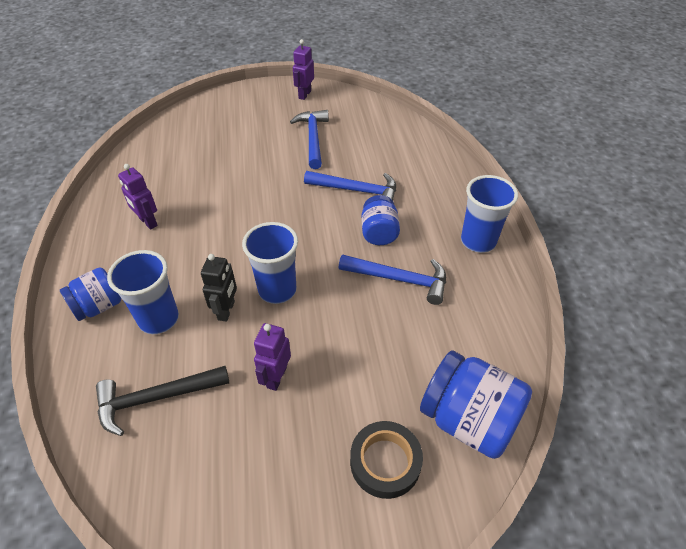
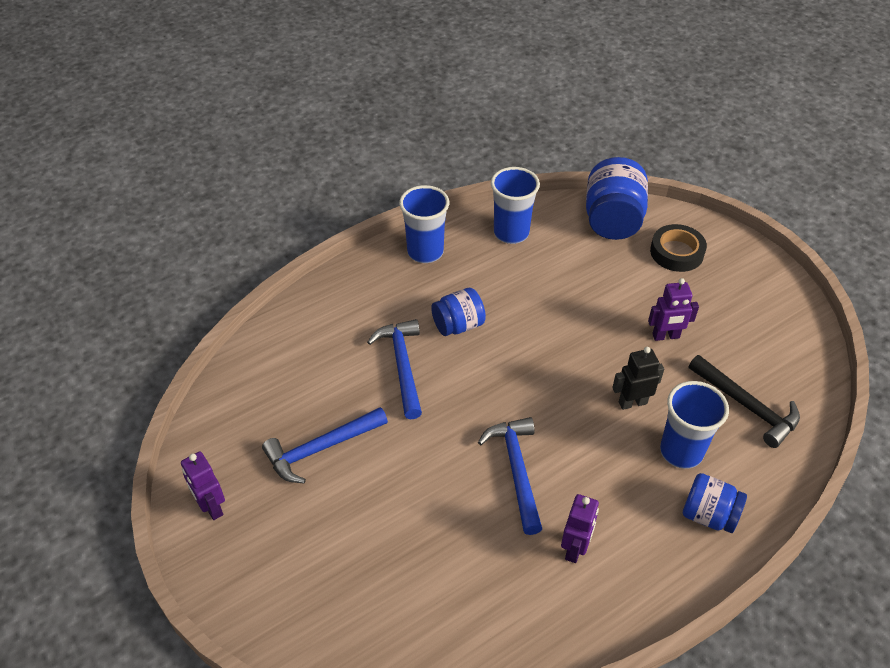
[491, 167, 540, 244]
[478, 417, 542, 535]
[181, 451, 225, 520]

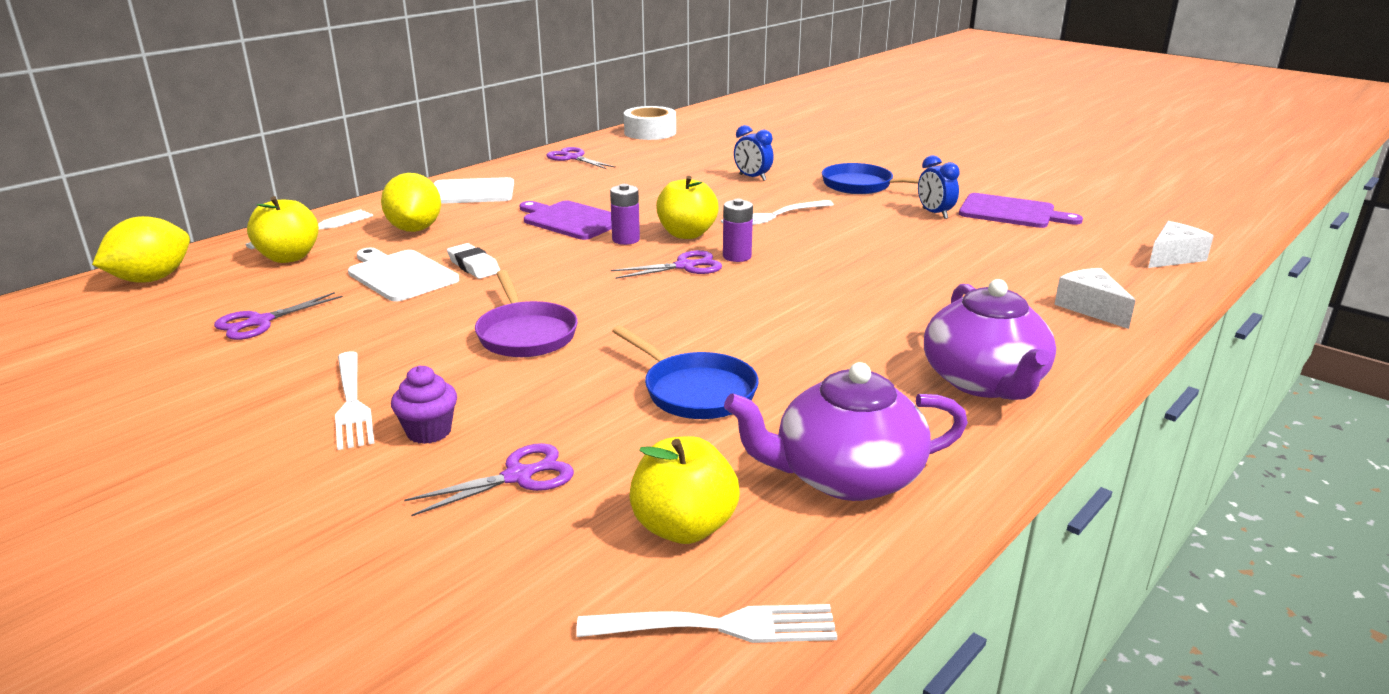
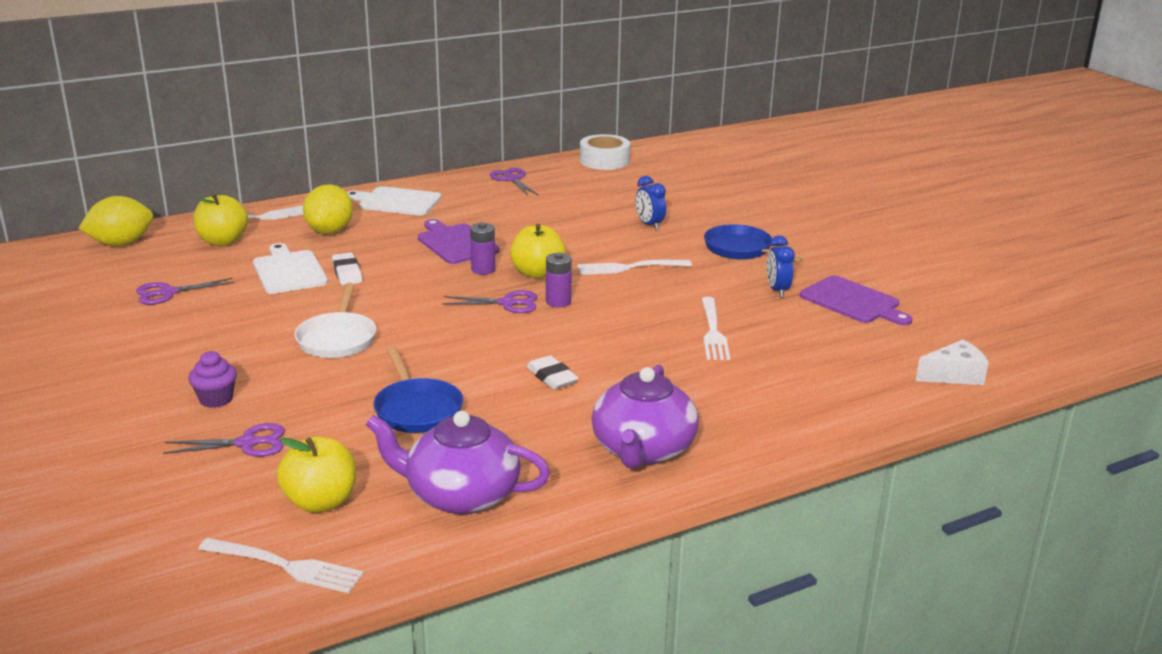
[1054, 268, 1136, 329] (first image)
[526, 355, 578, 390]
[701, 297, 730, 360]
[294, 283, 376, 358]

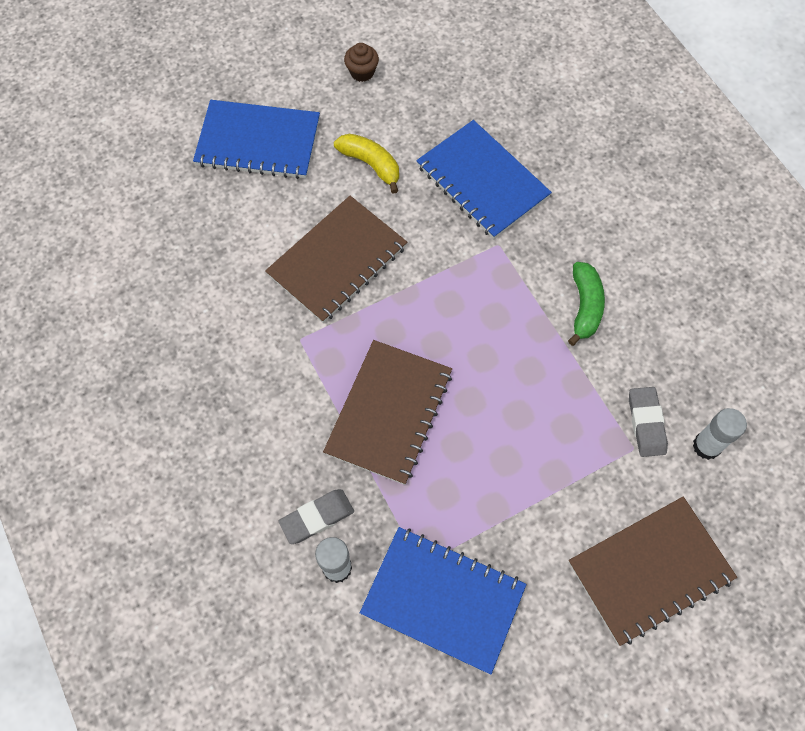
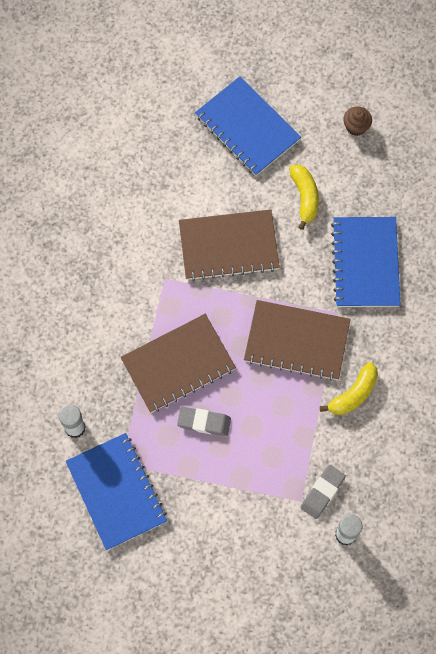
[177, 407, 231, 436]
[244, 300, 351, 381]
[320, 362, 378, 415]

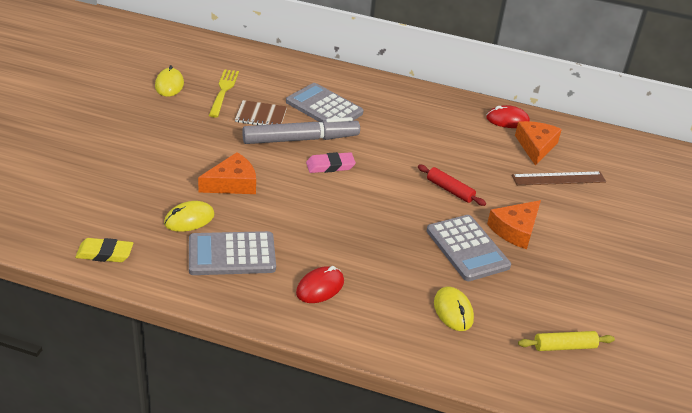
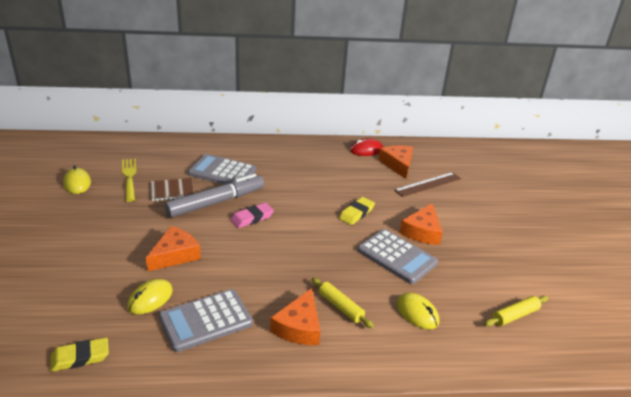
[312, 278, 374, 328]
[270, 288, 320, 345]
[339, 197, 375, 225]

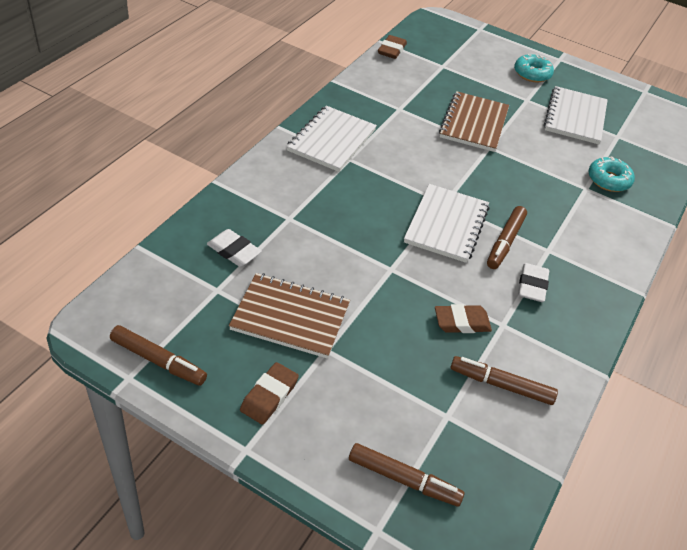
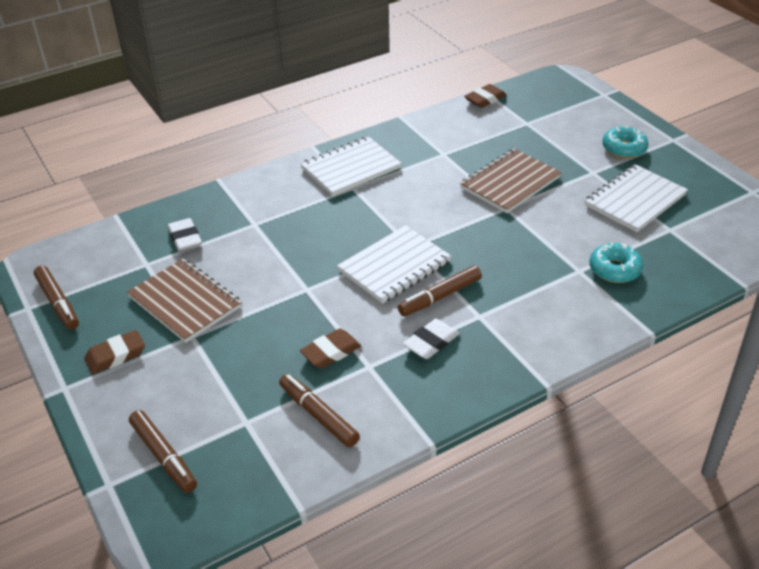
[300, 329, 361, 369]

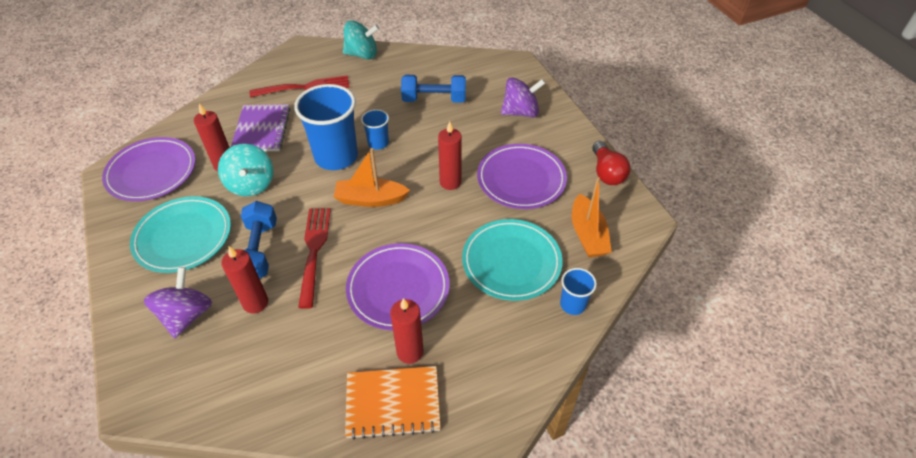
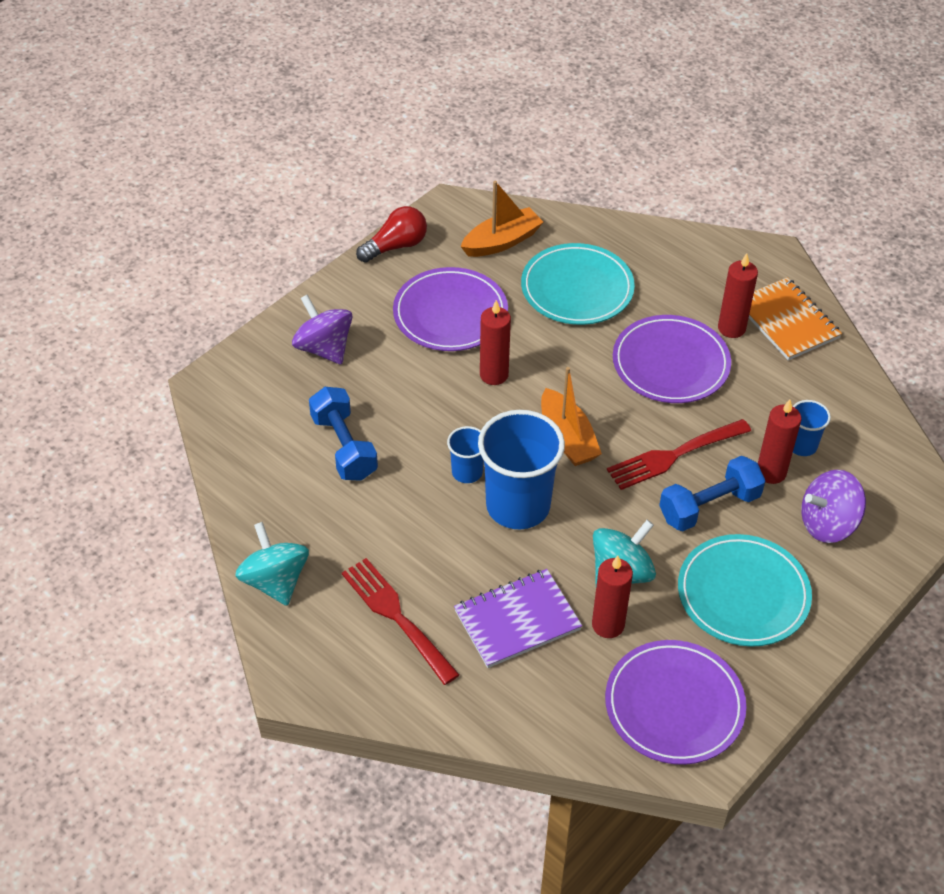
[793, 400, 831, 456]

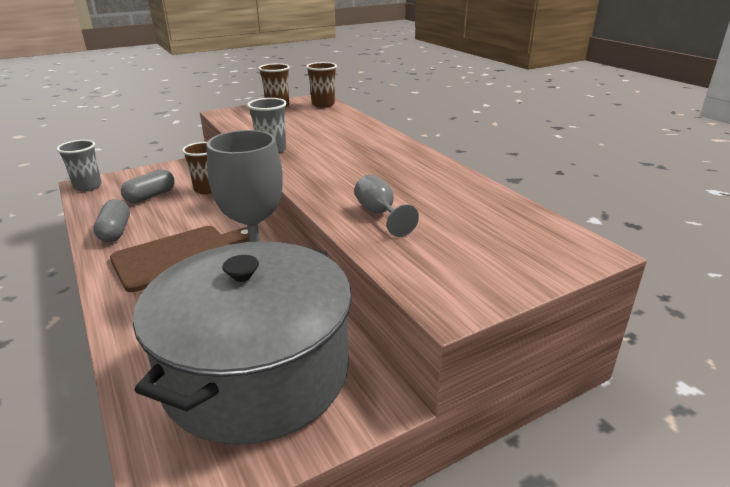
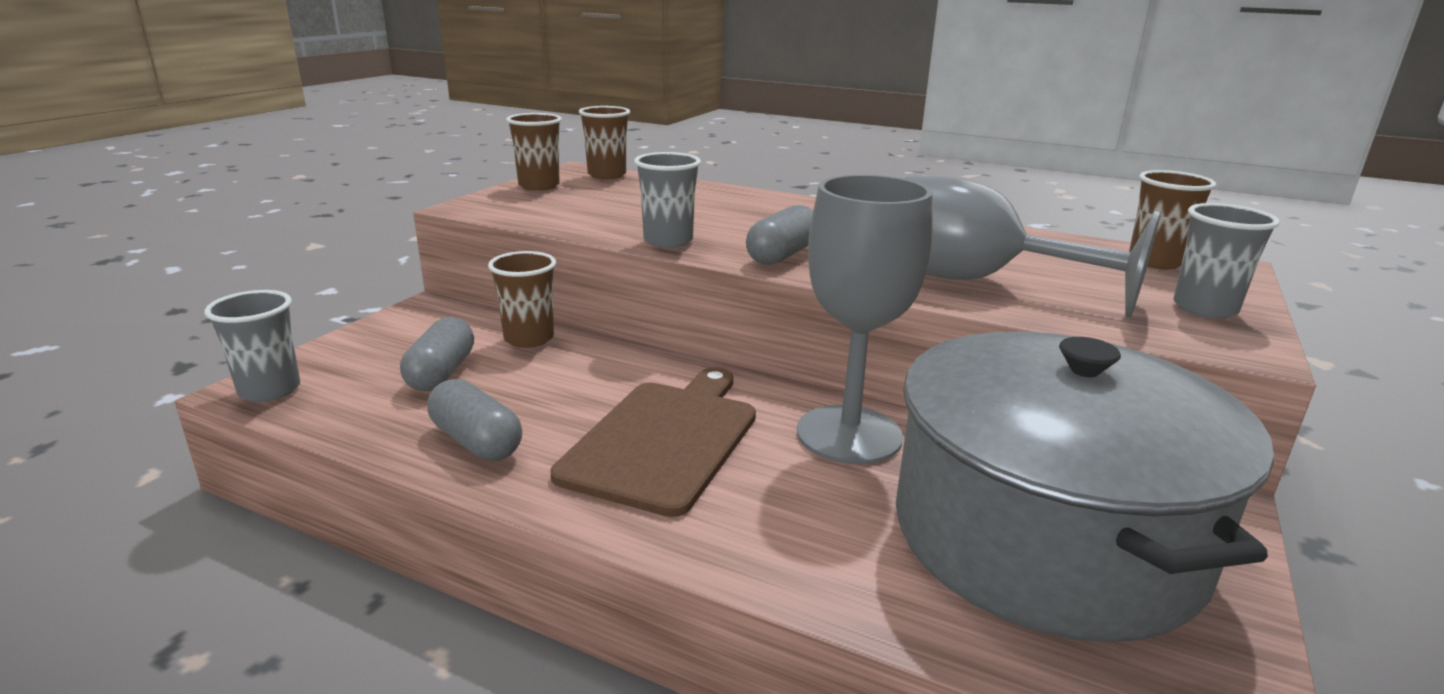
[746, 205, 813, 265]
[1129, 170, 1216, 269]
[1173, 203, 1280, 319]
[904, 176, 1161, 317]

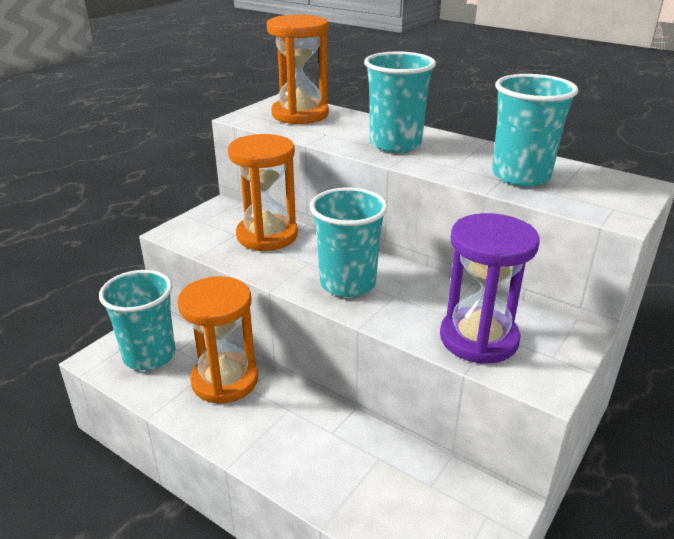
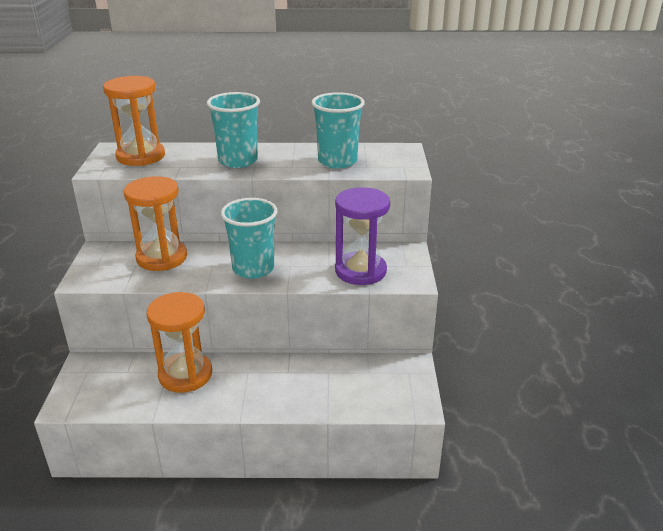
[99, 270, 176, 370] (first image)

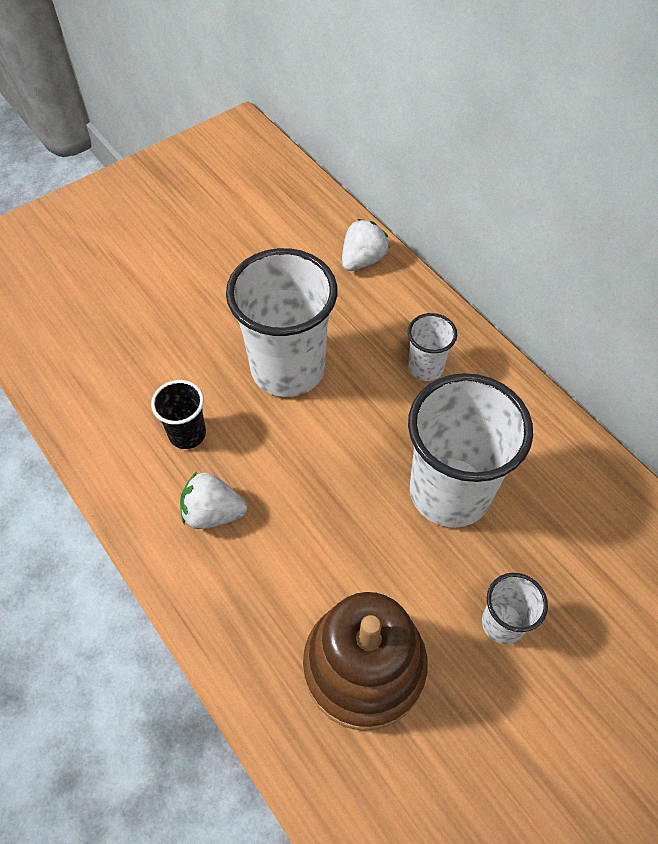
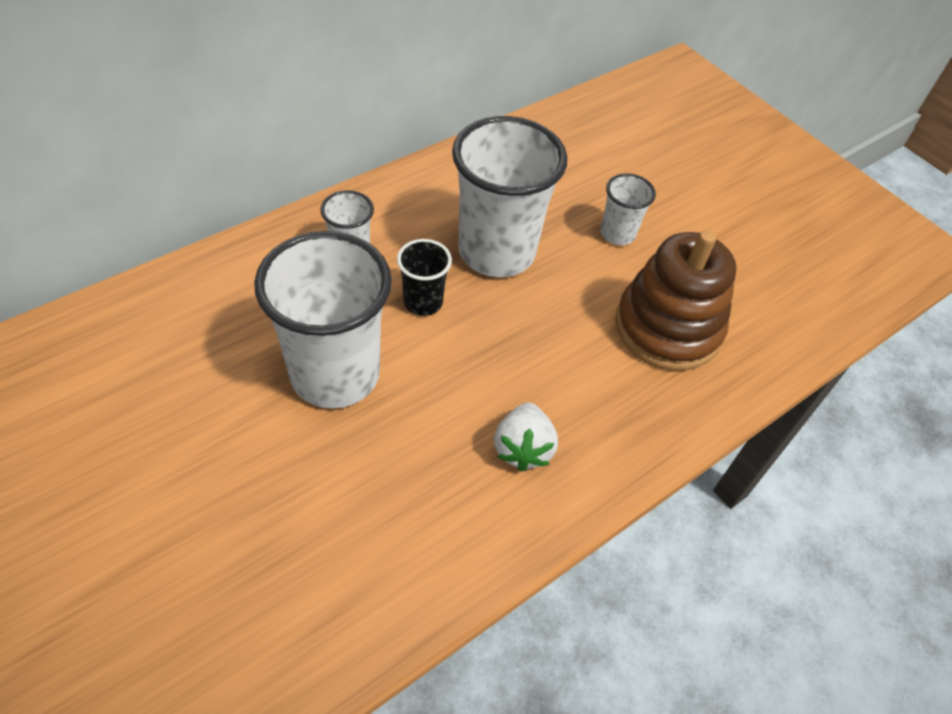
[342, 219, 390, 271] (first image)
[397, 239, 452, 316]

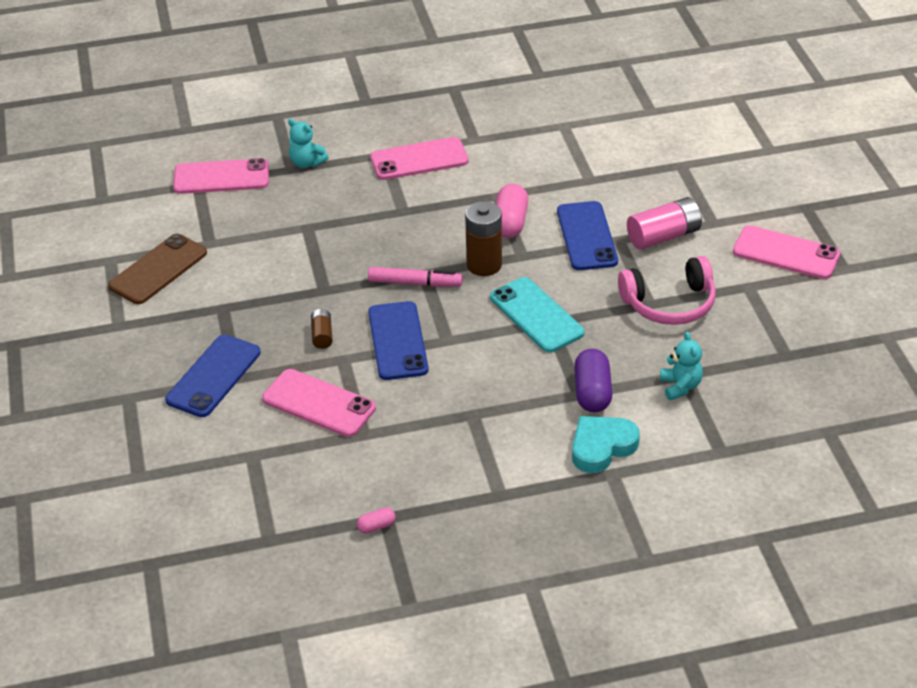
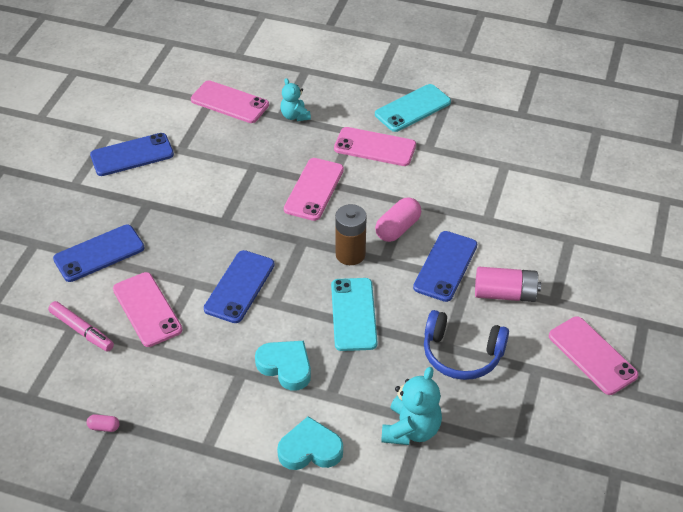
[311, 309, 332, 349] (first image)
[574, 349, 612, 412] (first image)
[255, 341, 311, 391]
[284, 158, 344, 221]
[375, 84, 451, 132]
[48, 301, 114, 352]
[90, 133, 174, 176]
[424, 310, 509, 380]
[381, 367, 442, 445]

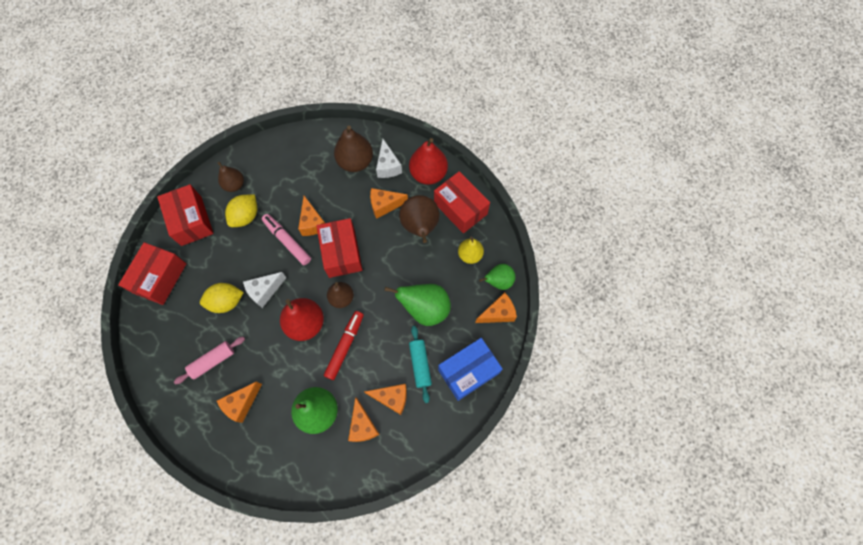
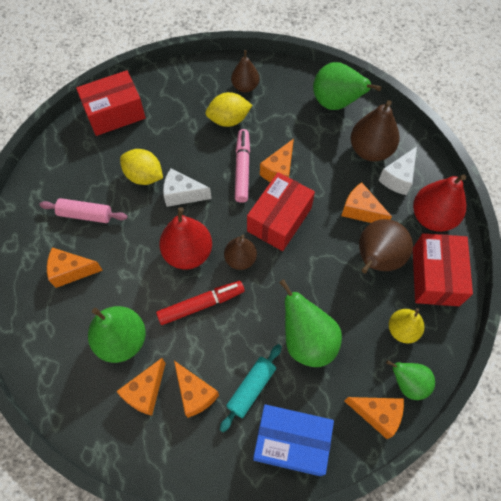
[157, 184, 214, 246] (first image)
[313, 62, 381, 110]

